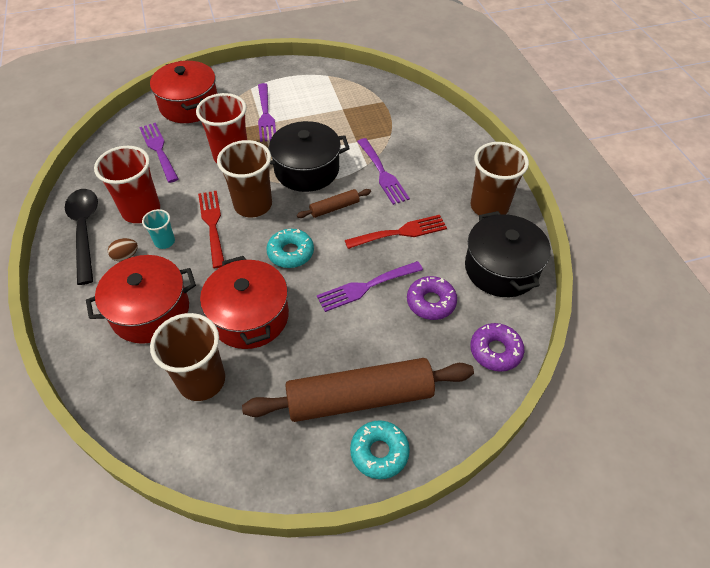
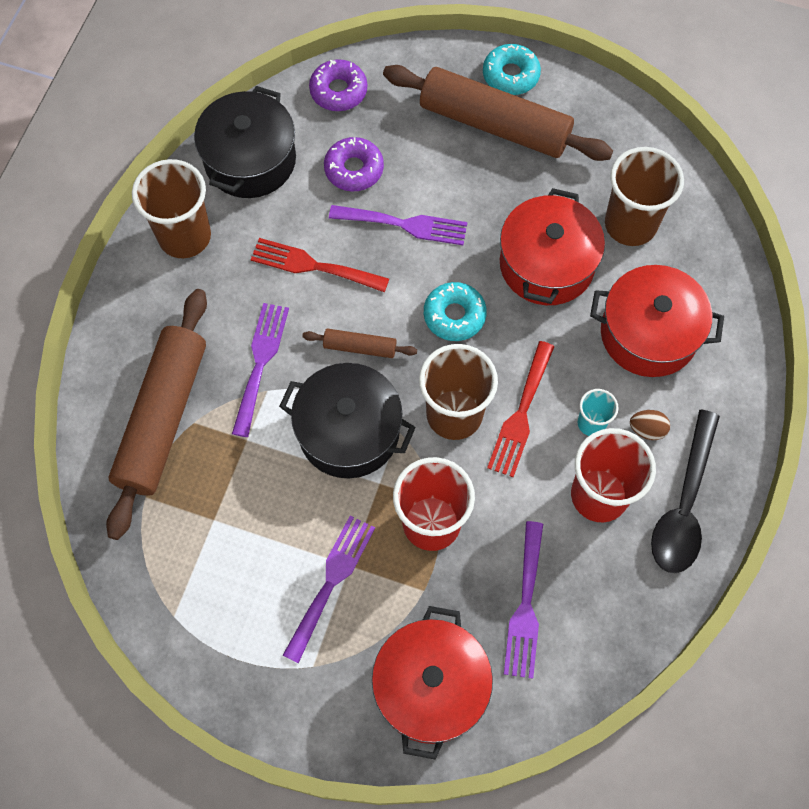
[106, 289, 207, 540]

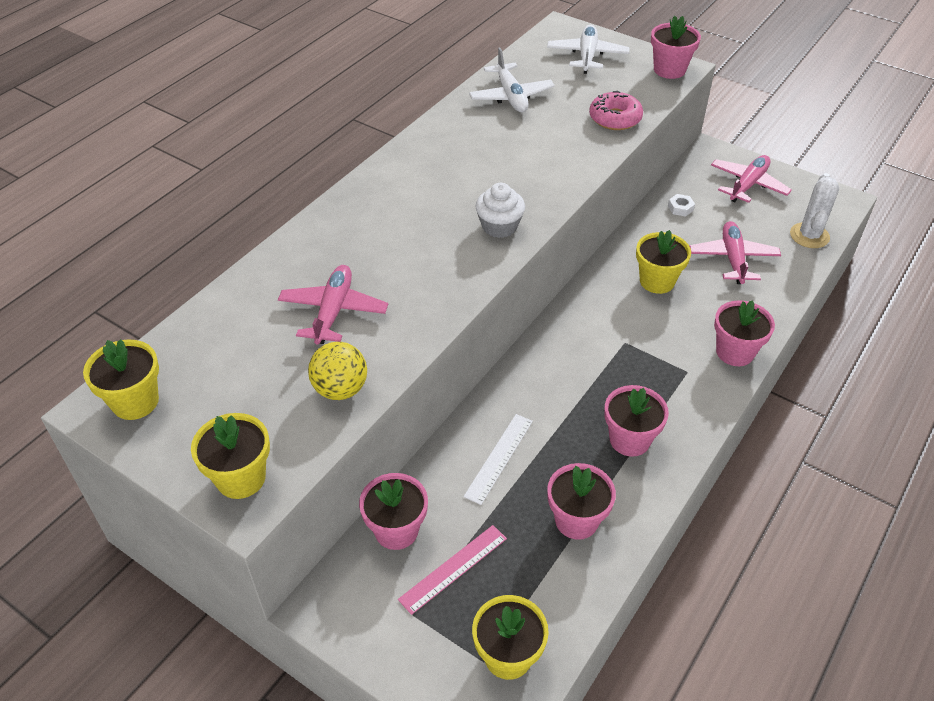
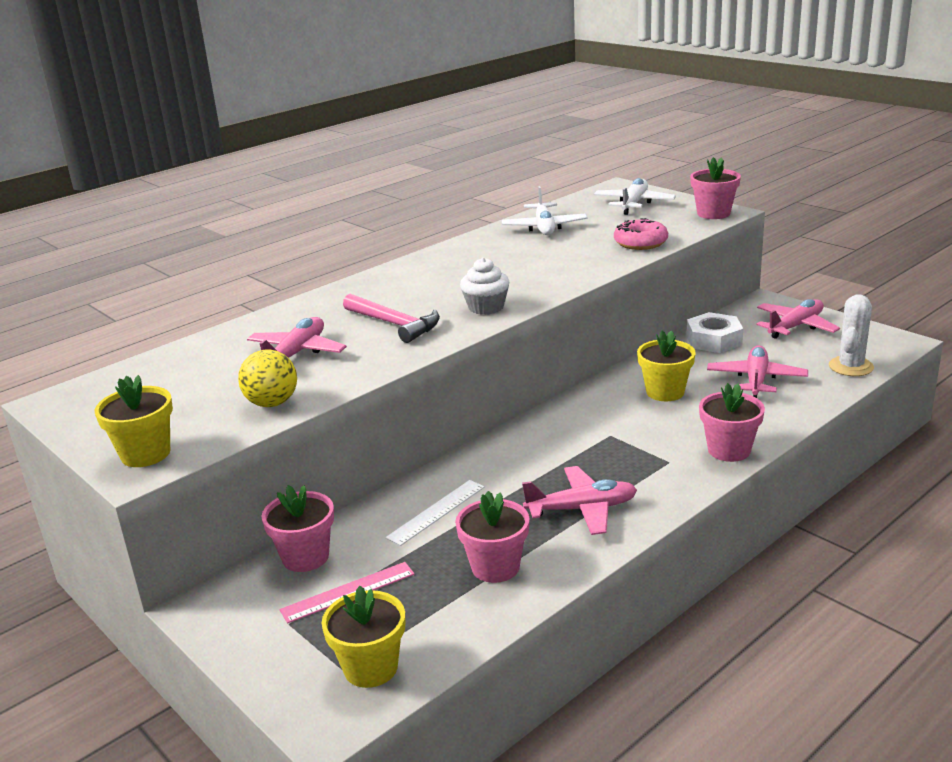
[83, 339, 159, 420] (first image)
[343, 294, 440, 343]
[522, 466, 637, 535]
[686, 312, 743, 353]

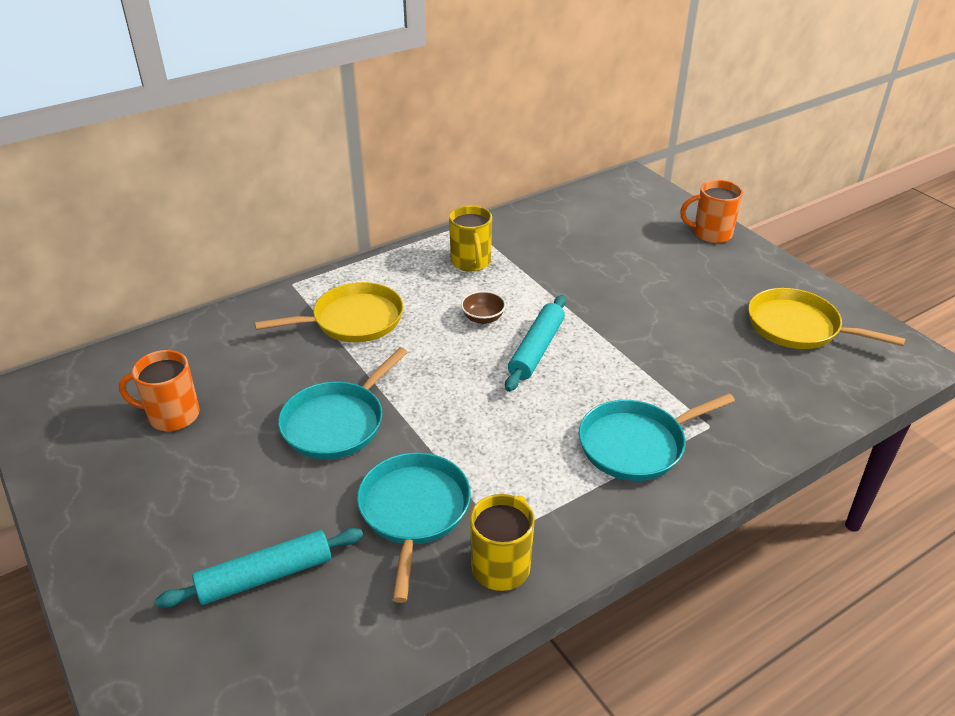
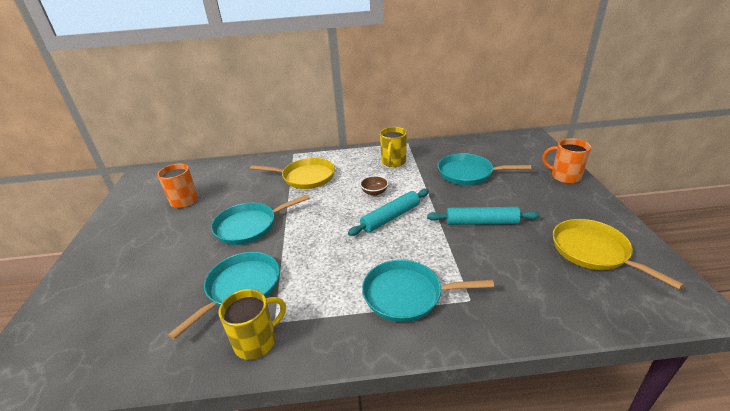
[438, 153, 531, 185]
[427, 207, 540, 225]

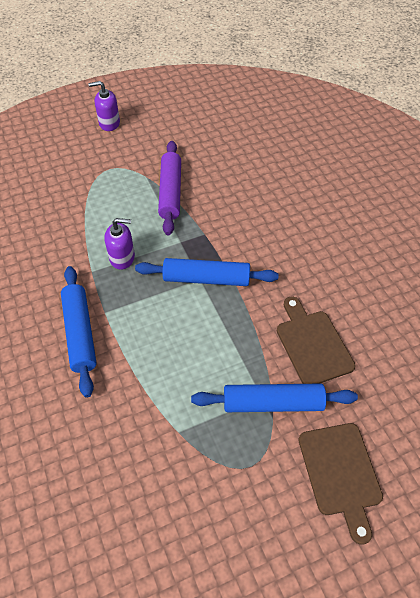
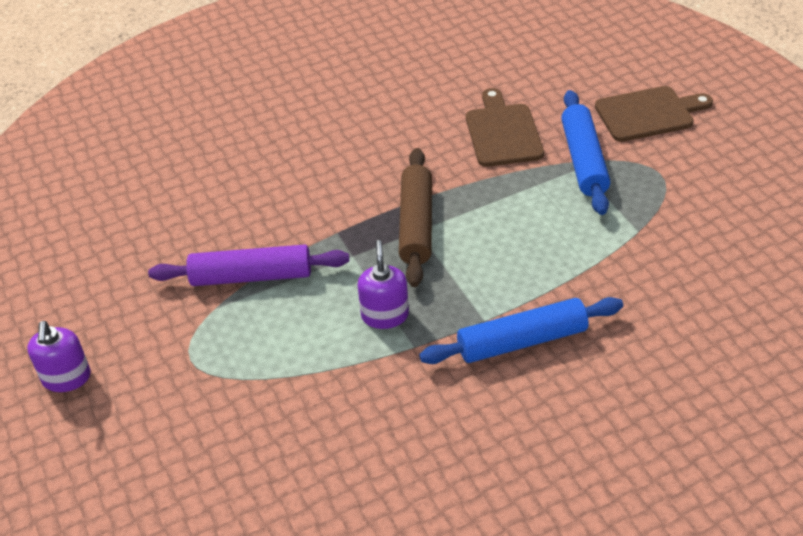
[399, 148, 432, 287]
[466, 88, 544, 167]

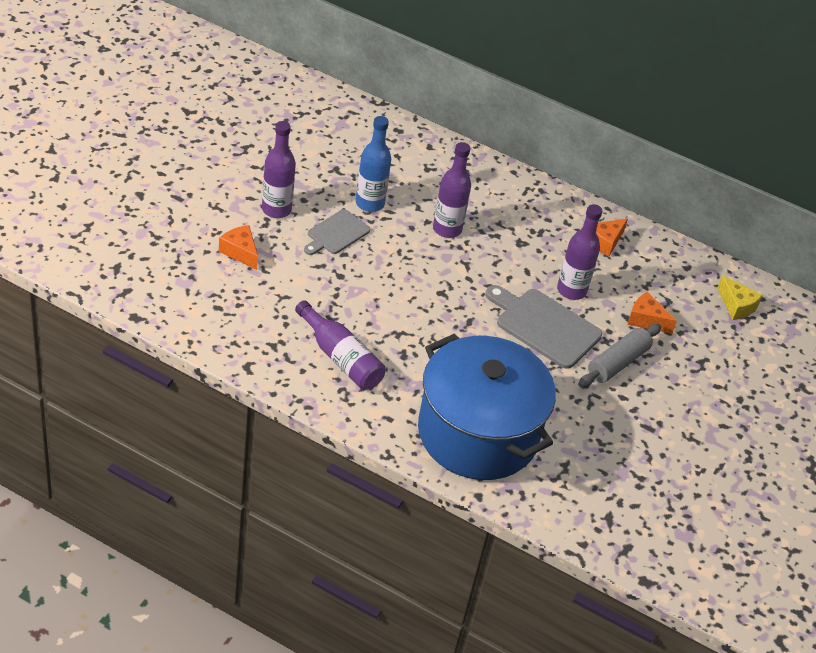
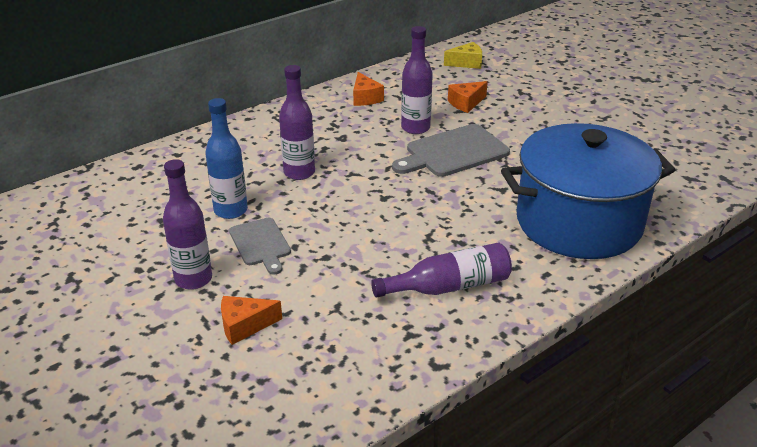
[578, 324, 661, 387] (first image)

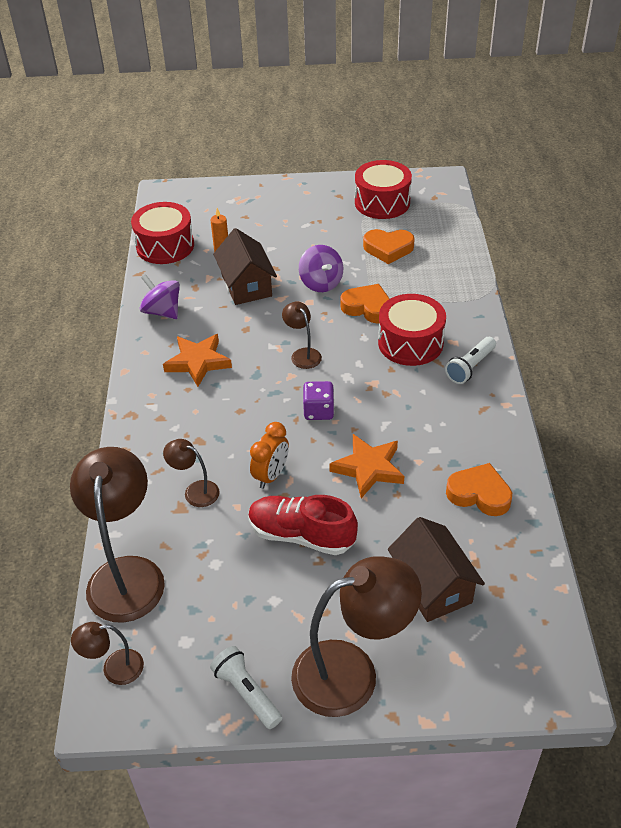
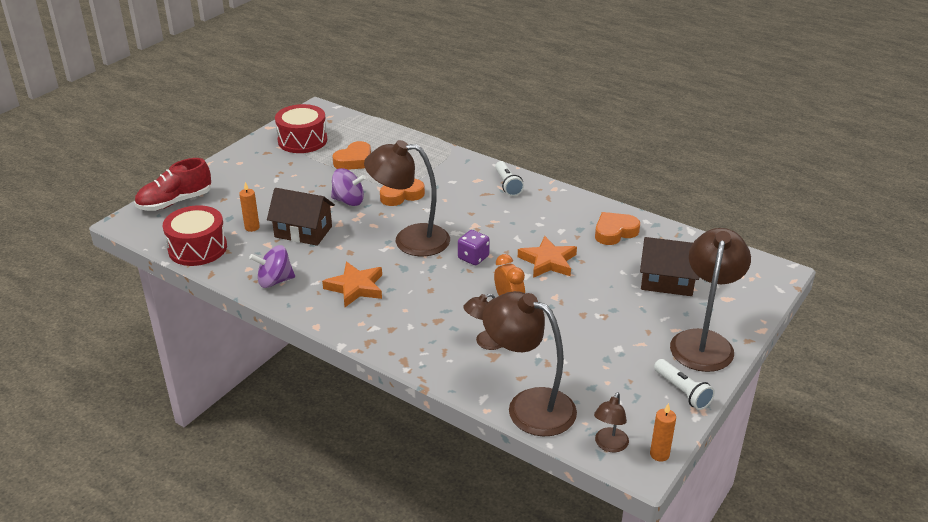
[378, 294, 446, 366] (first image)
[650, 403, 676, 462]
[135, 158, 211, 211]
[654, 359, 715, 410]
[364, 140, 450, 256]

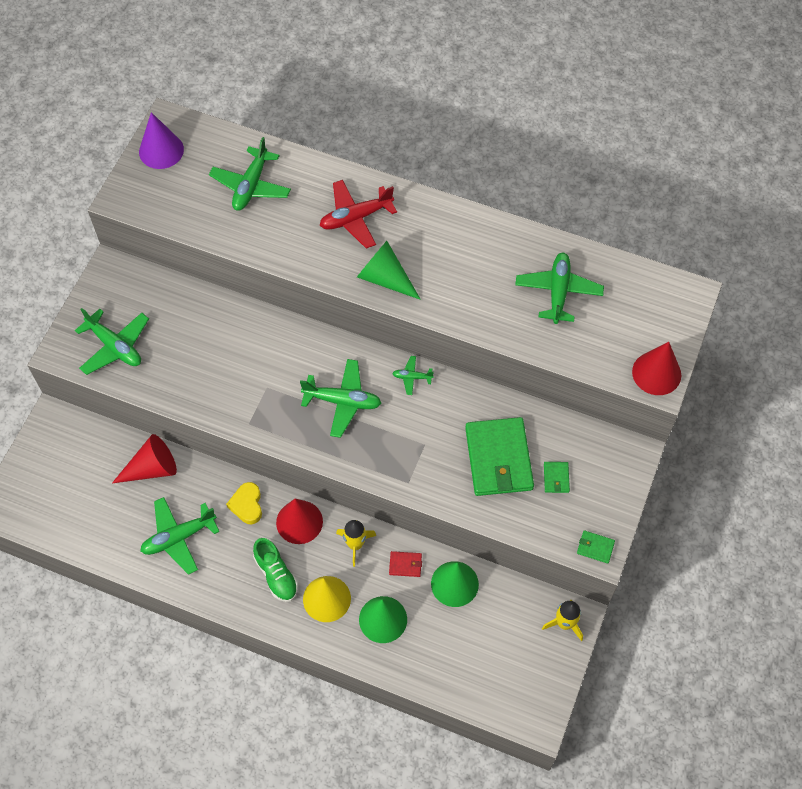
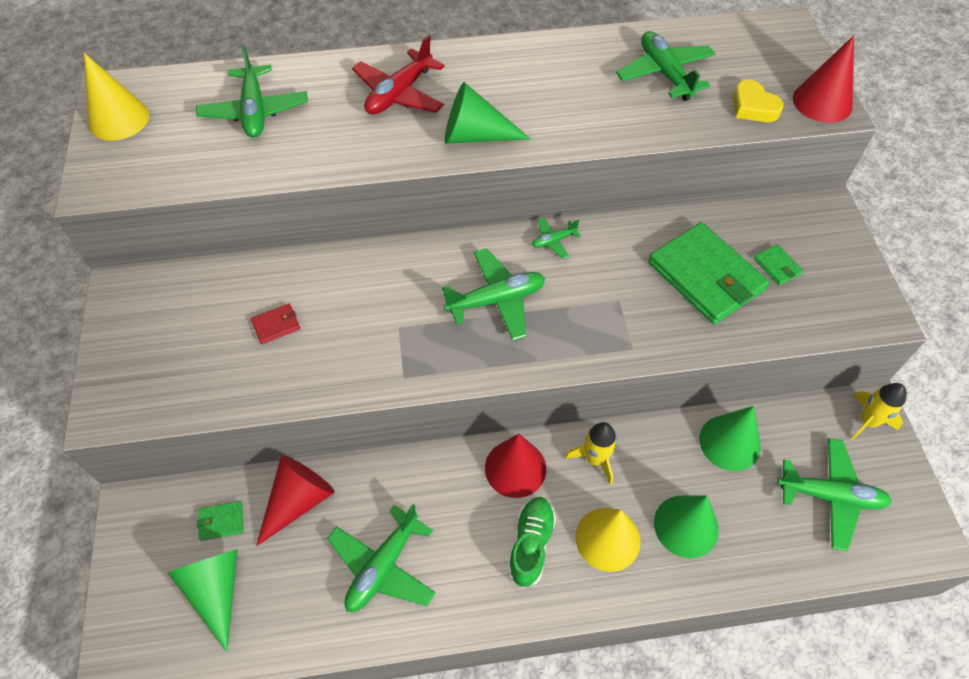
[167, 549, 238, 652]
[777, 438, 892, 551]
[733, 80, 784, 122]
[251, 303, 300, 344]
[197, 501, 243, 541]
[84, 53, 149, 141]
[508, 497, 556, 588]

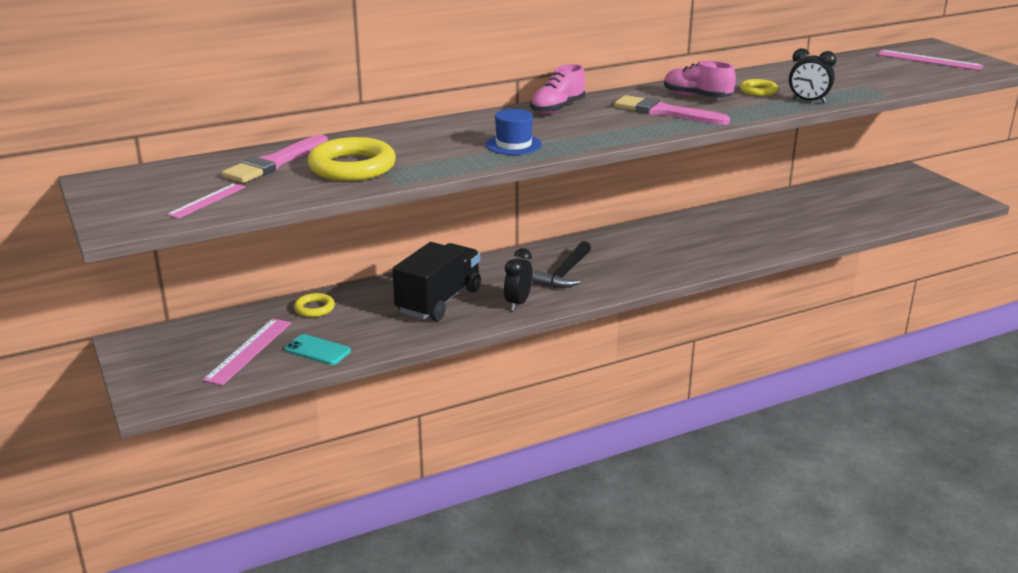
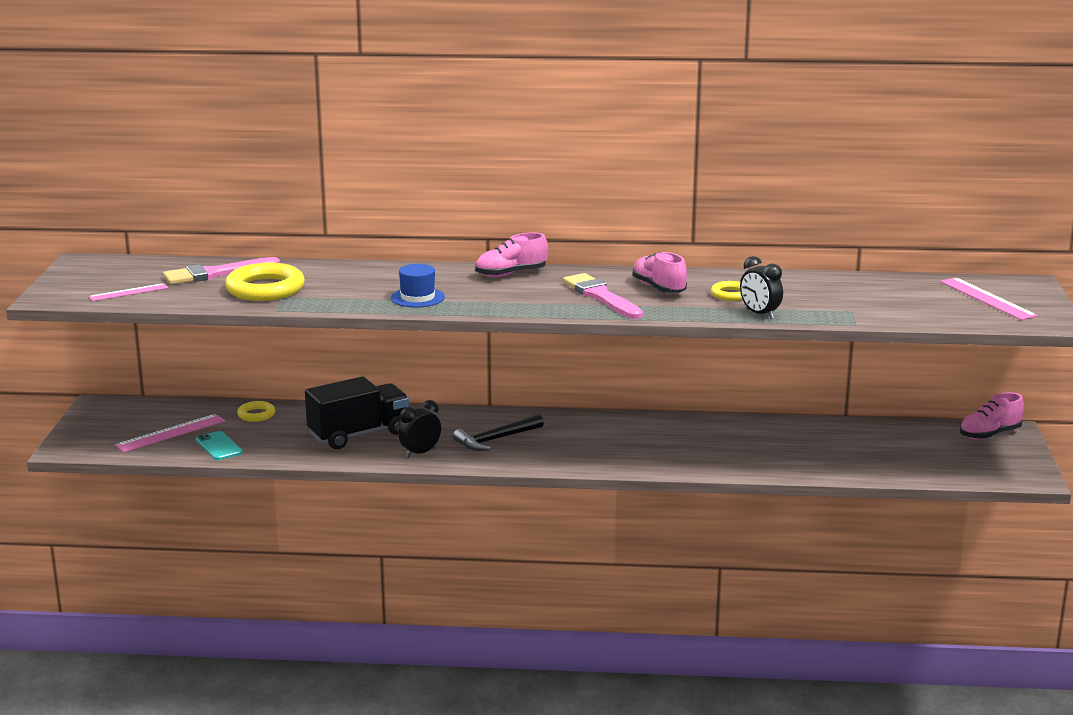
[960, 392, 1024, 440]

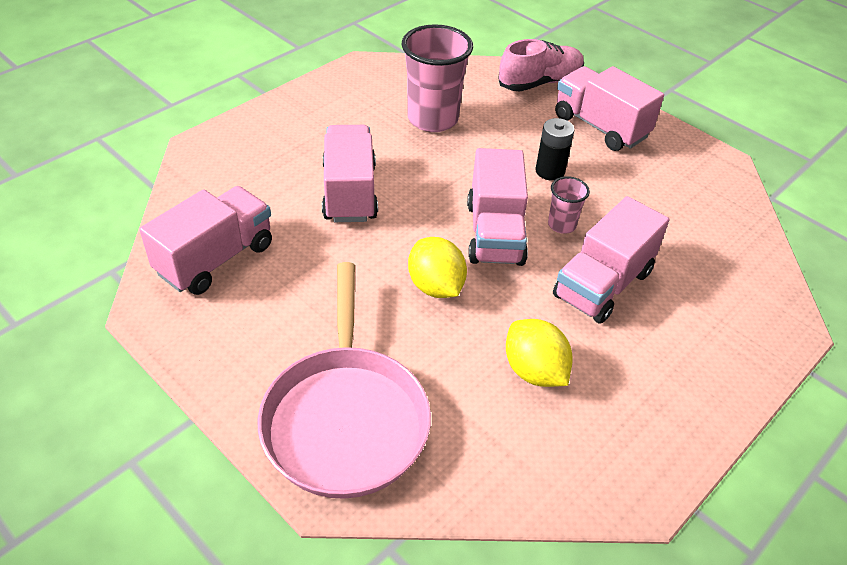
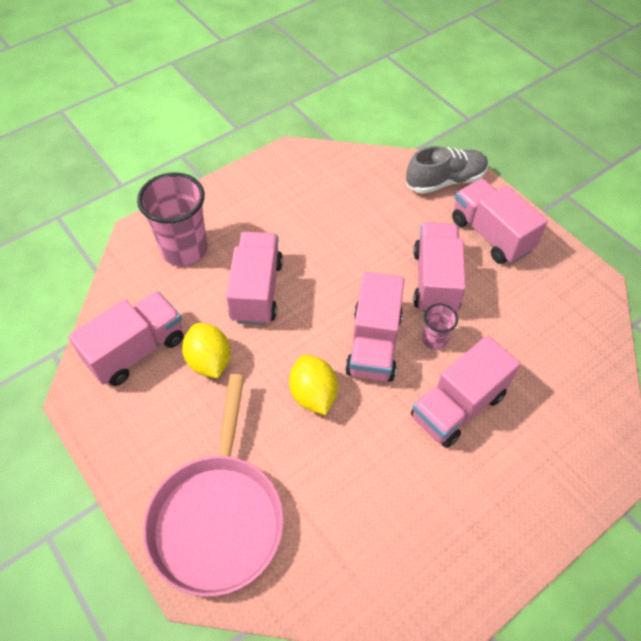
[137, 172, 208, 267]
[182, 323, 230, 378]
[413, 222, 466, 312]
[406, 146, 488, 194]

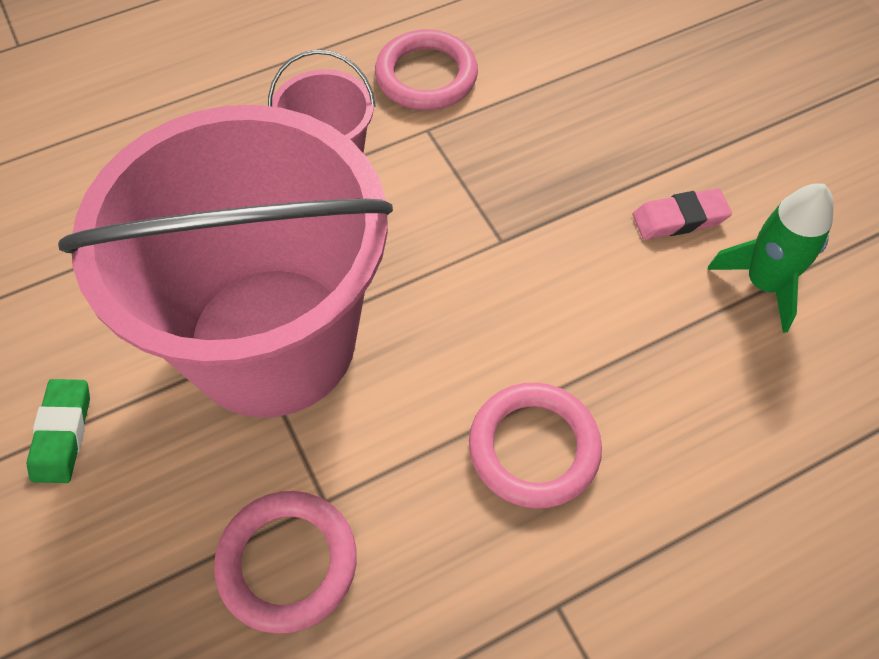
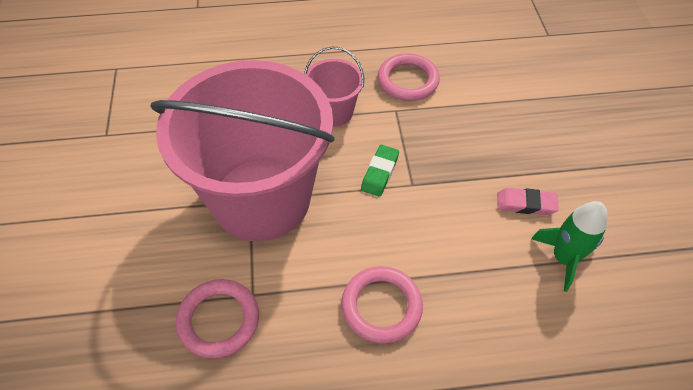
[361, 145, 399, 197]

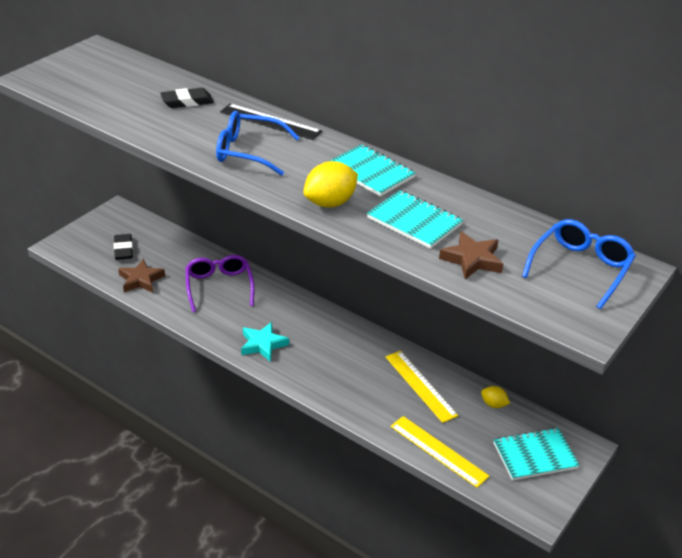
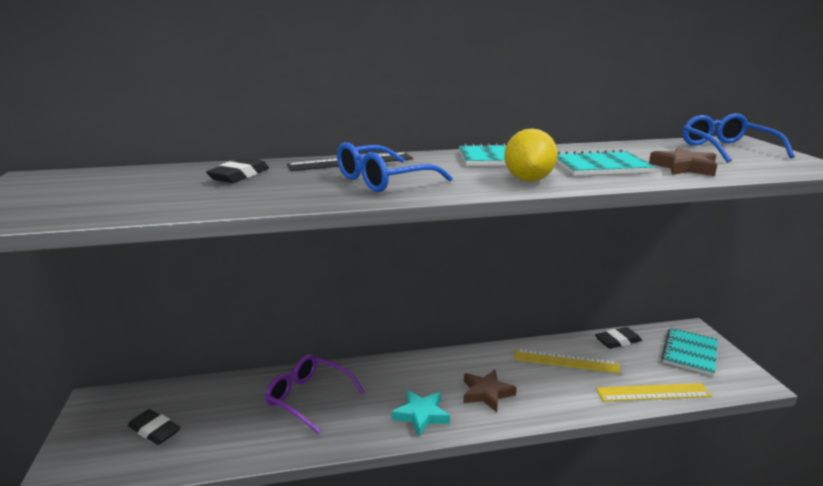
[463, 370, 517, 412]
[595, 327, 642, 349]

